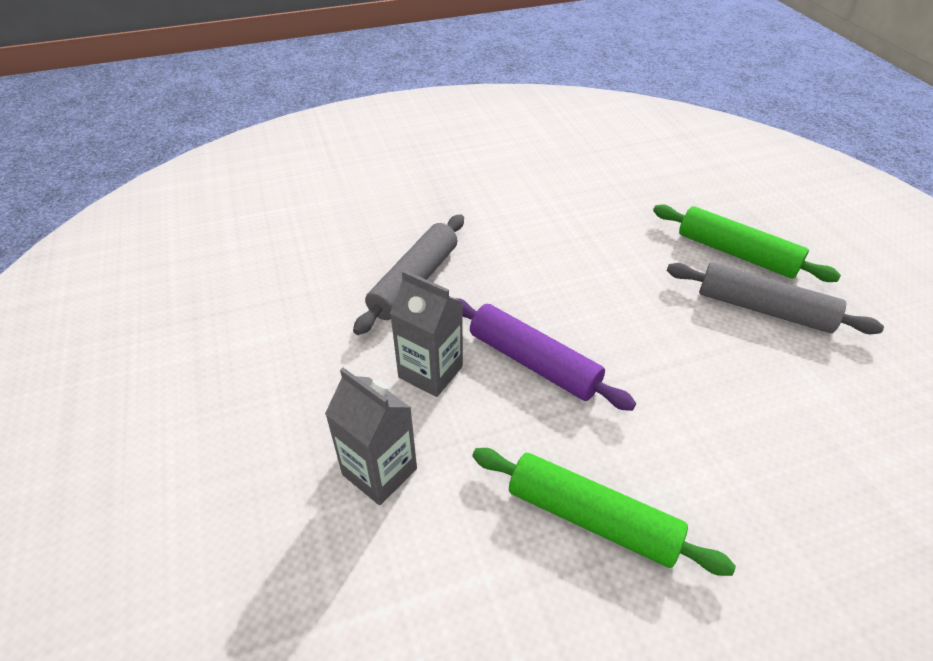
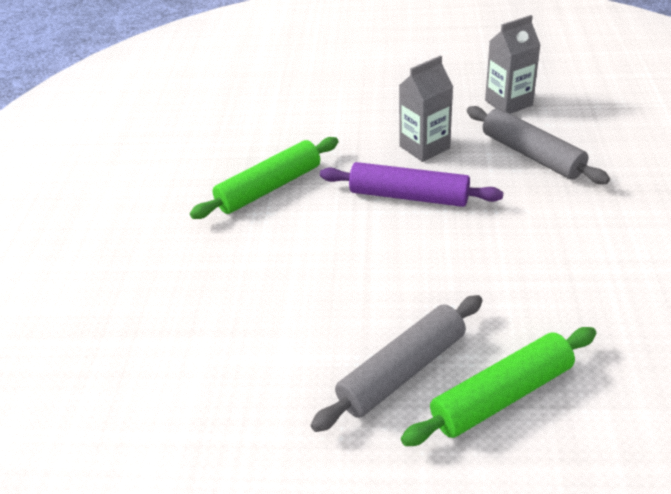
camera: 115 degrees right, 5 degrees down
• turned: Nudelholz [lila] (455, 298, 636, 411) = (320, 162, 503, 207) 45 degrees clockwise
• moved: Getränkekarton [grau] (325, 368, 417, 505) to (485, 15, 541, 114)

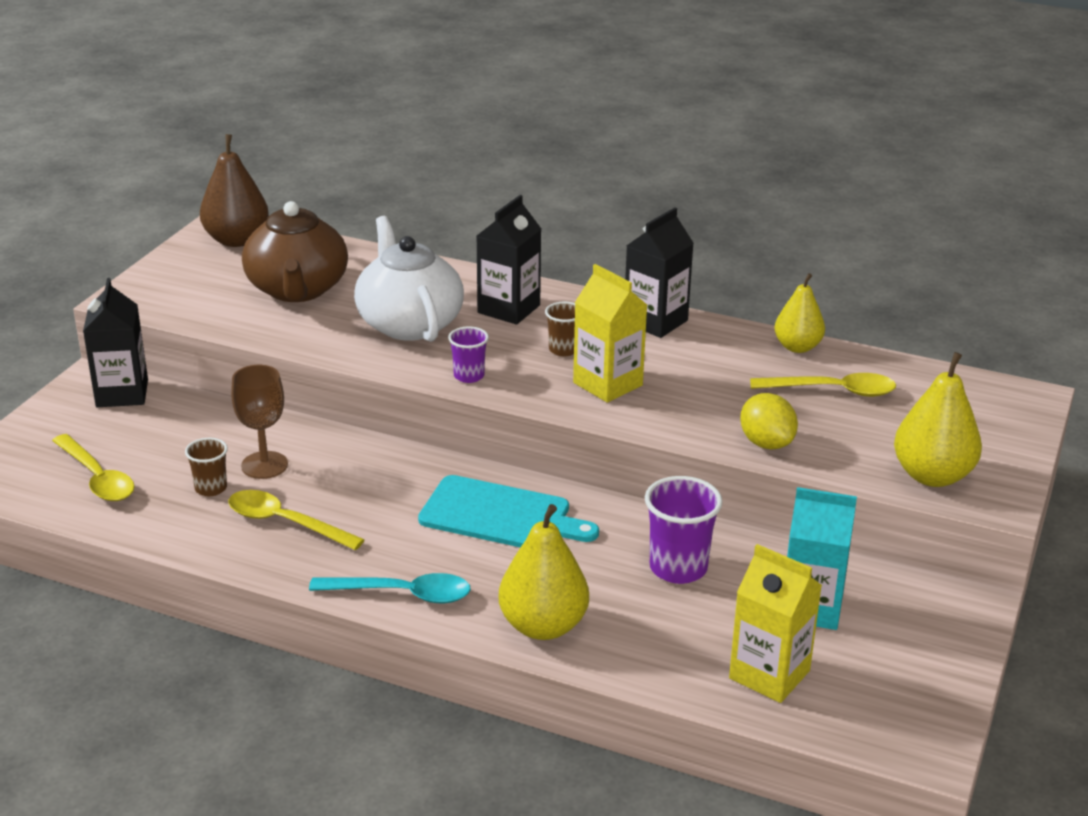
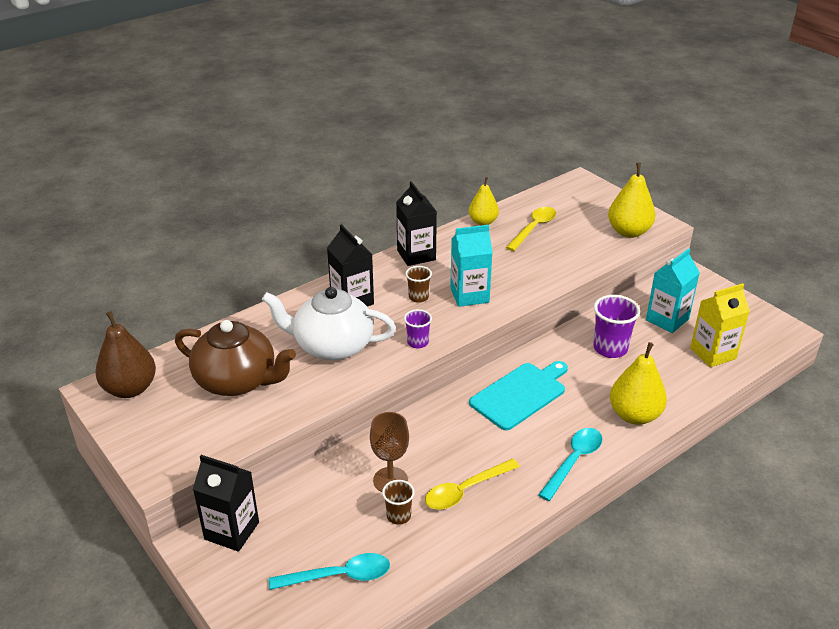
camera: 60 degrees left, 5 degrees up
• recoloured: Getränkekarton [gelb] (573, 264, 647, 403) to Getränkekarton [türkis] (450, 225, 493, 307)
• removed: Zitrone [gelb] (740, 393, 798, 450)
• recoloured: Löffel [gelb] (52, 434, 135, 501) to Löffel [türkis] (269, 553, 390, 590)

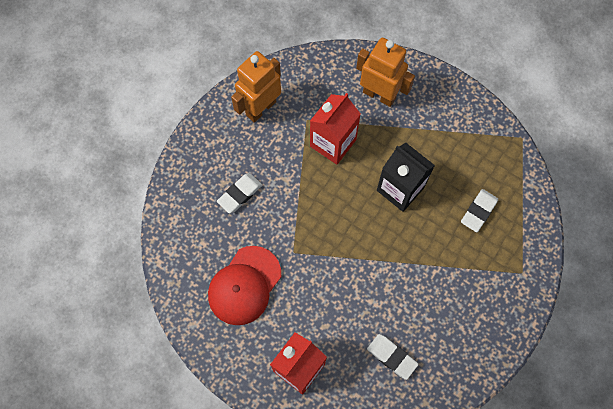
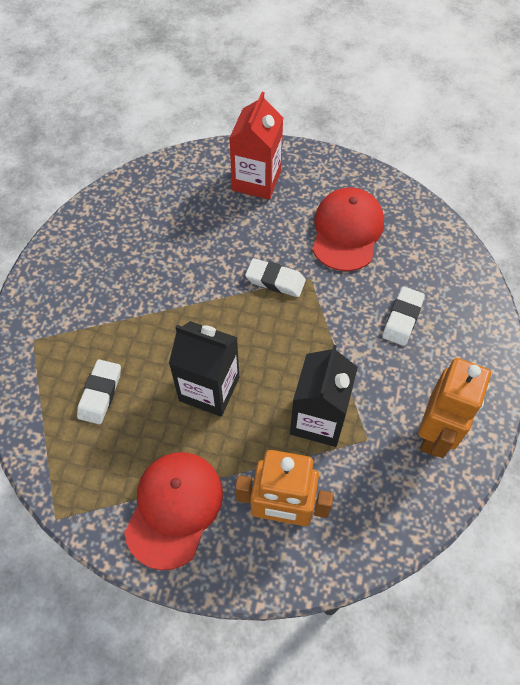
camera: 160 degrees right, 10 degrees down
• recoloured: Getränkekarton [rot] (310, 93, 361, 165) to Getränkekarton [schwarz] (290, 345, 358, 447)
• moved: Radiergummi [weiß] (367, 334, 418, 380) to (245, 258, 306, 297)
• added: Kappe [rot] (124, 452, 223, 570)

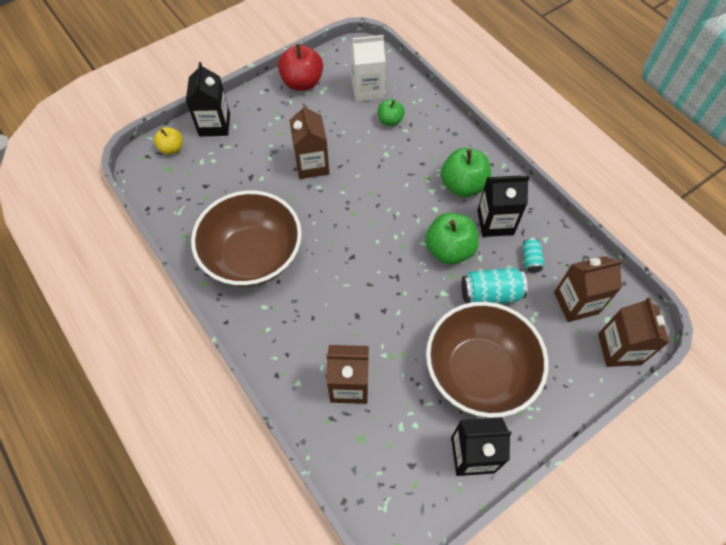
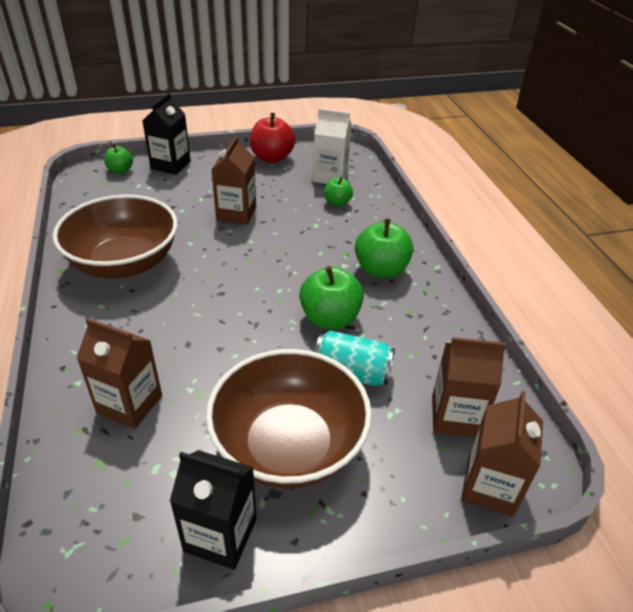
camera: 20 degrees right, 20 degrees down
• recoloured: Apfel [gelb] (154, 127, 183, 155) to Apfel [grün] (104, 144, 133, 174)
• removed: Getränkekarton [schwarz] (477, 175, 530, 237)
• removed: Dose [türkis] (522, 238, 544, 273)

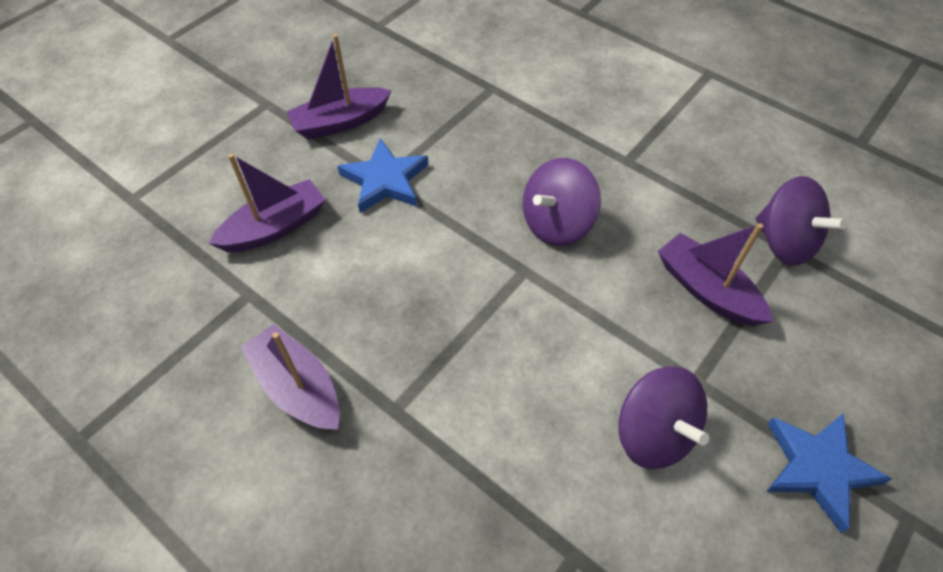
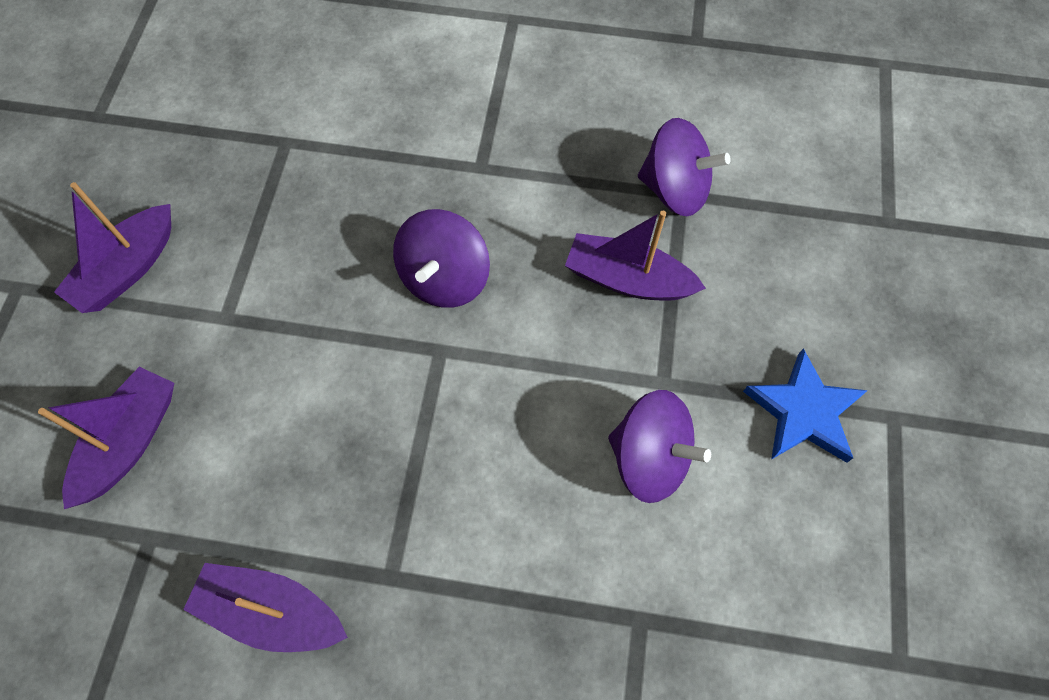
camera: 30 degrees left, 10 degrees up
• removed: Stern [blau] (337, 138, 429, 213)

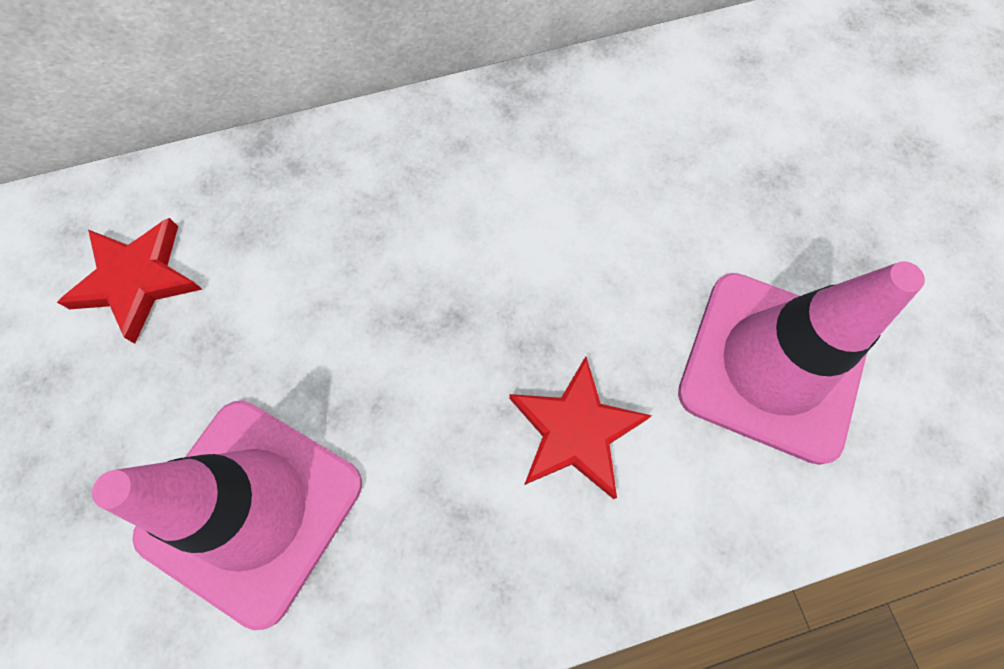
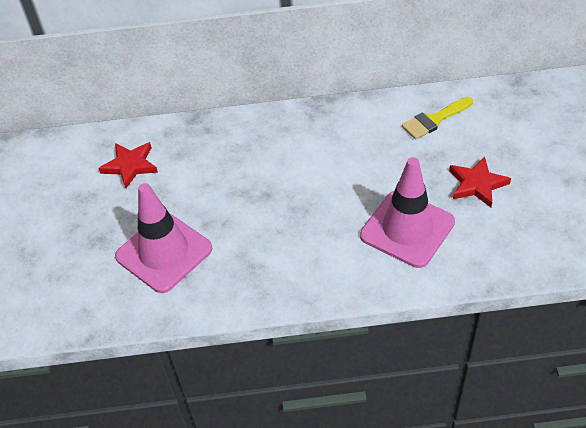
camera: 15 degrees right, 20 degrees down
• moved: Stern [rot] (509, 357, 652, 499) to (449, 156, 511, 207)
• added: Pinsel [gelb] (402, 97, 473, 139)

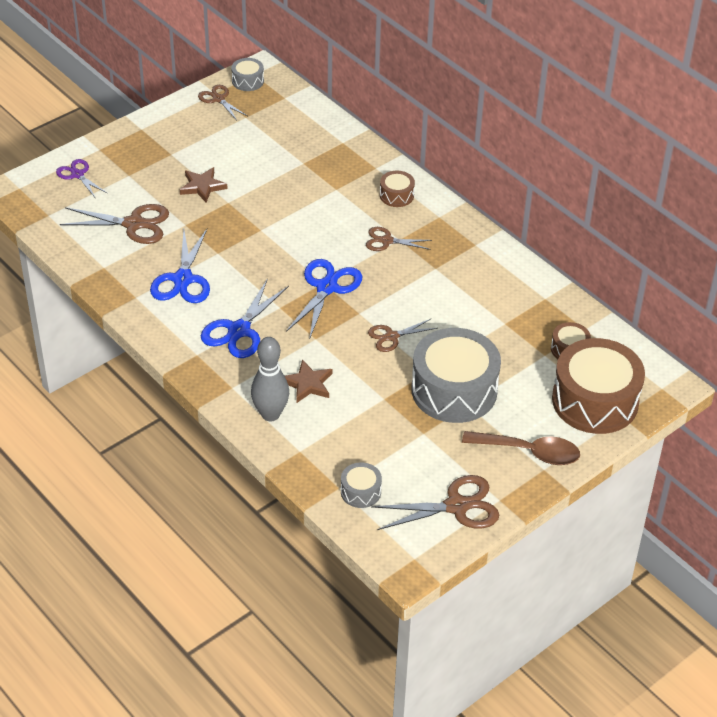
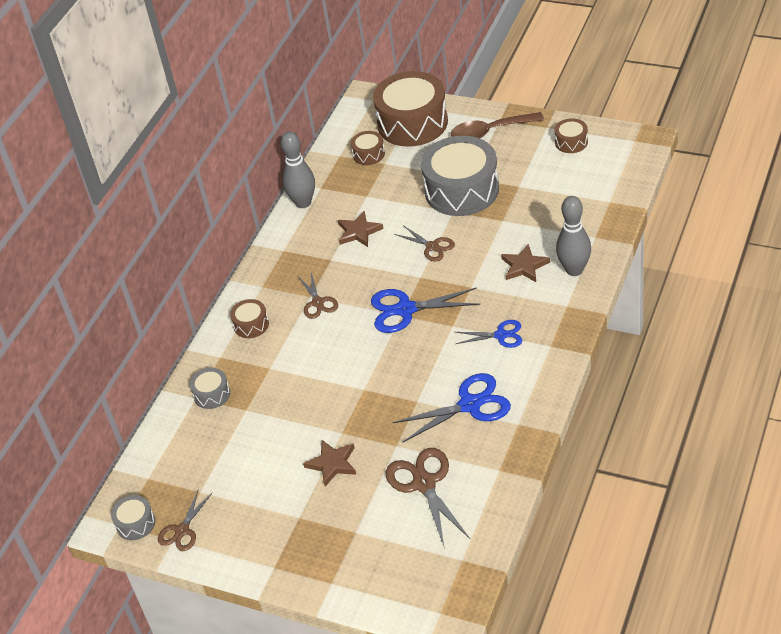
camera: 110 degrees left, 0 degrees up
• removed: Schere [lila] (56, 159, 107, 199)
• resized: Schere [blau] (201, 278, 289, 358) = (455, 320, 522, 348) x0.61
• turned: Löffel [braun] (462, 431, 580, 465) = (451, 112, 544, 138) 90 degrees counterclockwise
• moved: Trommel [grau] (341, 462, 382, 508) to (190, 368, 230, 409)
• replaced: Schere [braun] (371, 475, 499, 530) to Trommel [braun] (554, 118, 588, 153)
• added: Bowlingkegel [grau] (281, 131, 315, 208)
• added: Stern [braun] (338, 211, 384, 247)

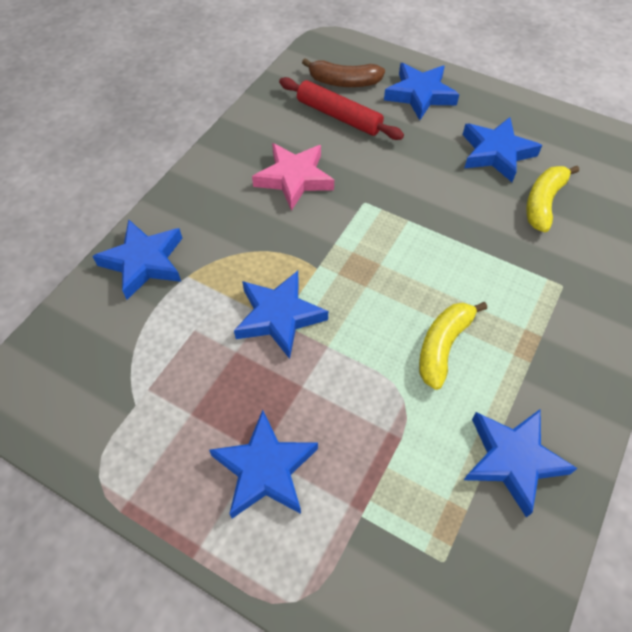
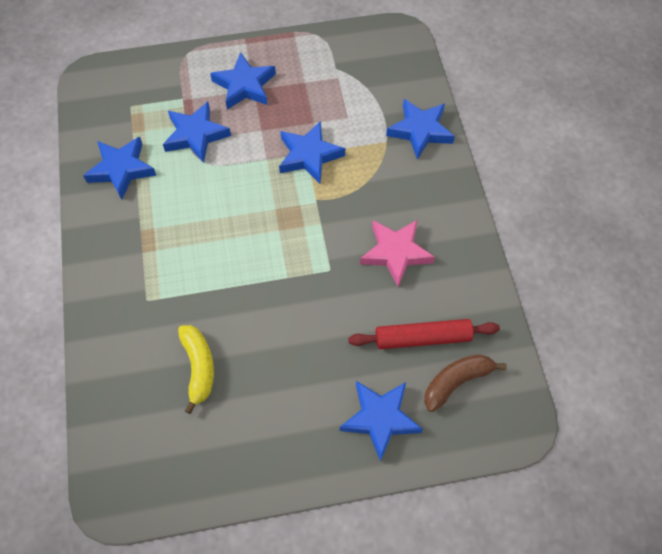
camera: 140 degrees right, 5 degrees up
• moved: Stern [blau] (463, 117, 542, 182) to (163, 102, 231, 163)
• removed: Banane [gelb] (419, 302, 487, 390)

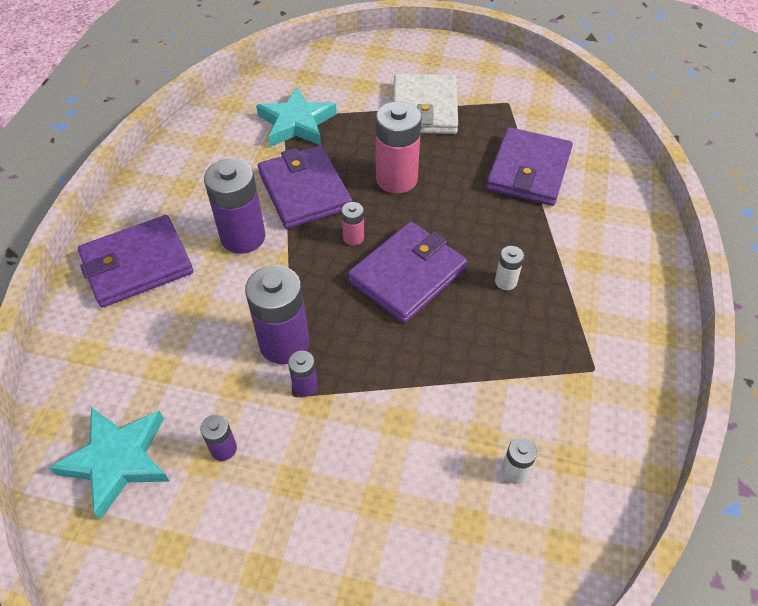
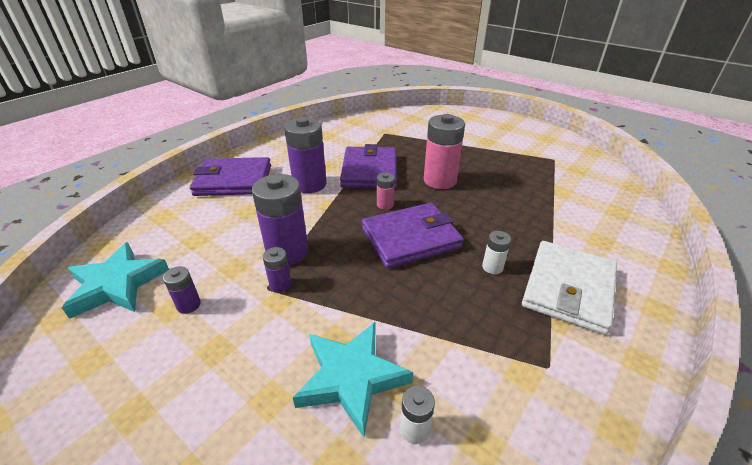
camera: 25 degrees right, 15 degrees down
• moved: Geldbörse [weiß] (393, 74, 458, 134) to (522, 241, 617, 335)
• moved: Stern [türkis] (256, 87, 337, 147) to (293, 322, 413, 438)
• removed: Geldbörse [lila] (486, 127, 573, 206)

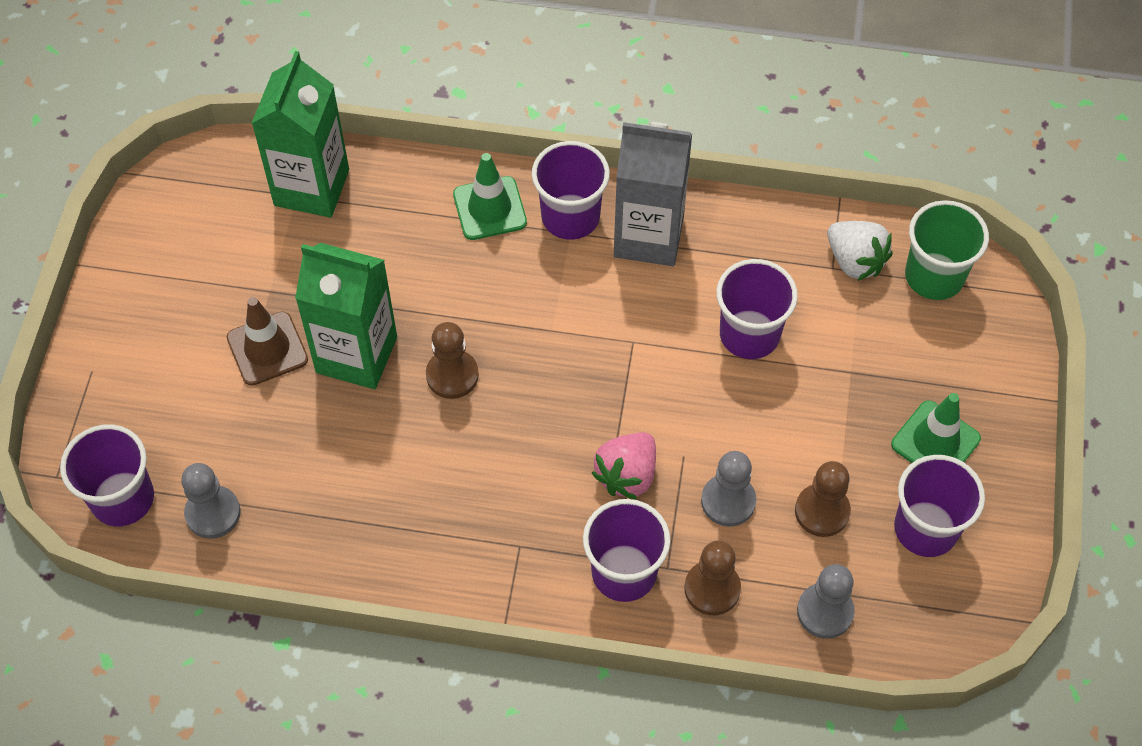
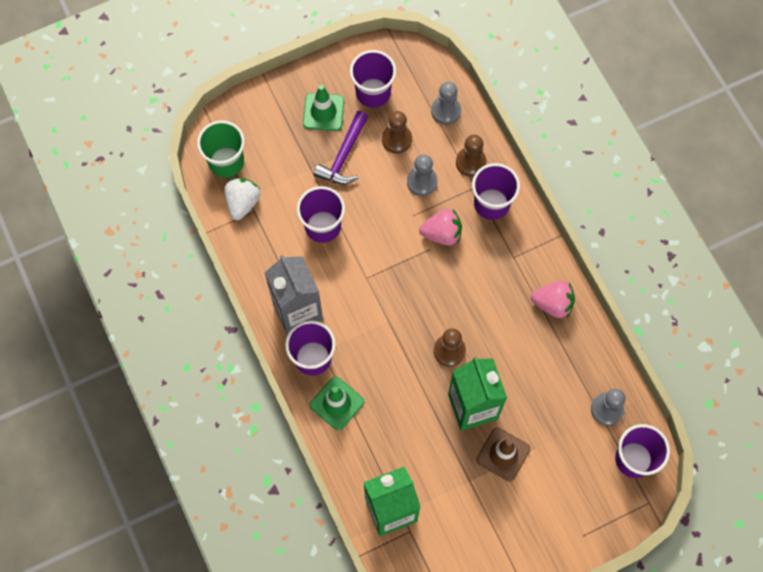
camera: 125 degrees left, 10 degrees up
• added: Hammer [lila] (313, 111, 368, 184)
• added: Erdbeere [rosa] (531, 281, 575, 318)

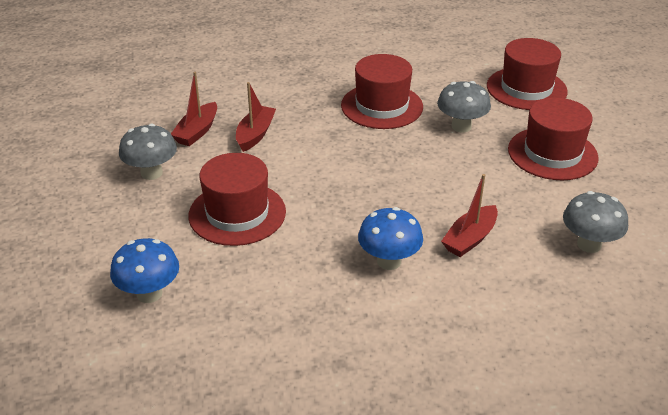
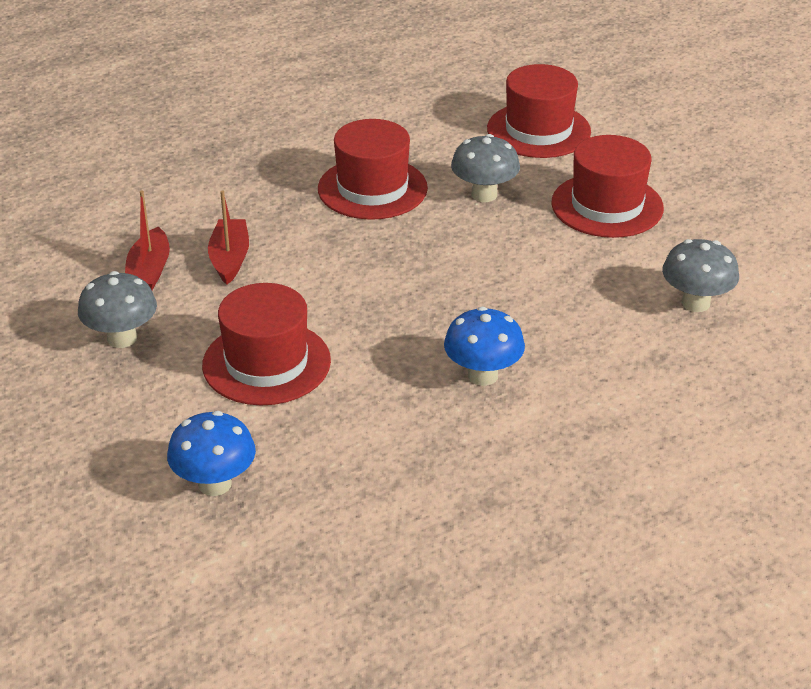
camera: 20 degrees left, 0 degrees up
• removed: Boot [rot] (441, 174, 498, 257)

